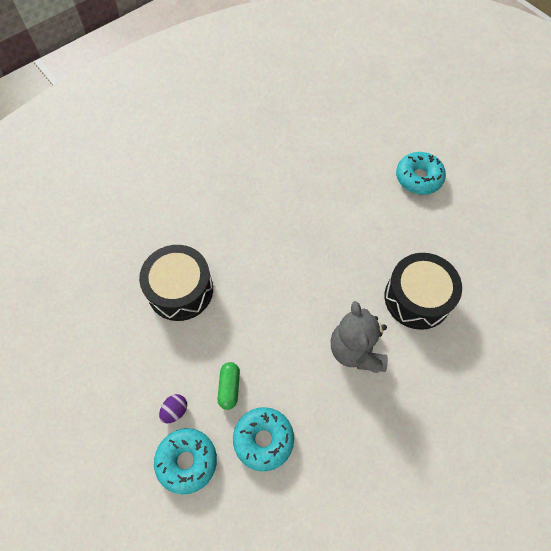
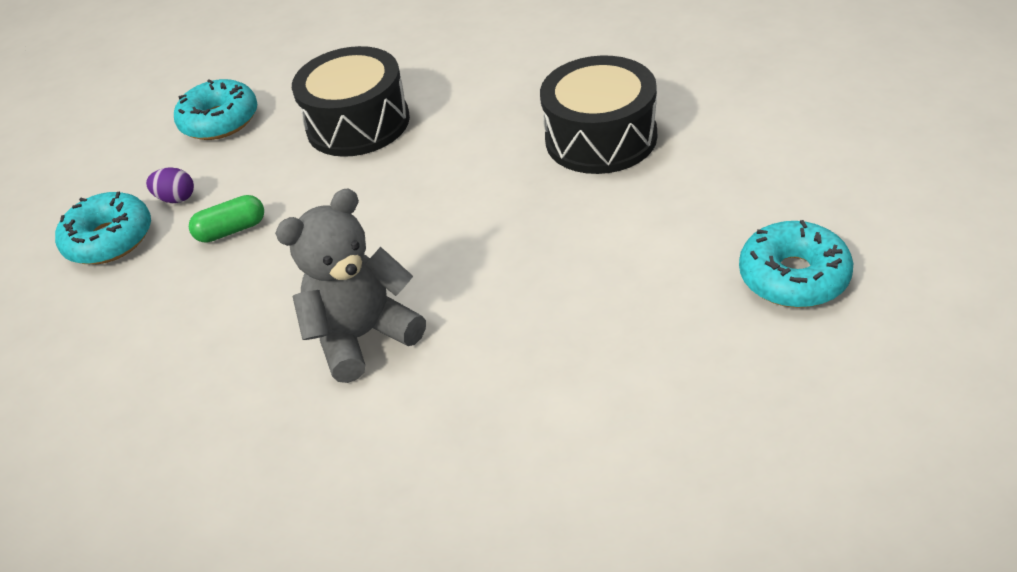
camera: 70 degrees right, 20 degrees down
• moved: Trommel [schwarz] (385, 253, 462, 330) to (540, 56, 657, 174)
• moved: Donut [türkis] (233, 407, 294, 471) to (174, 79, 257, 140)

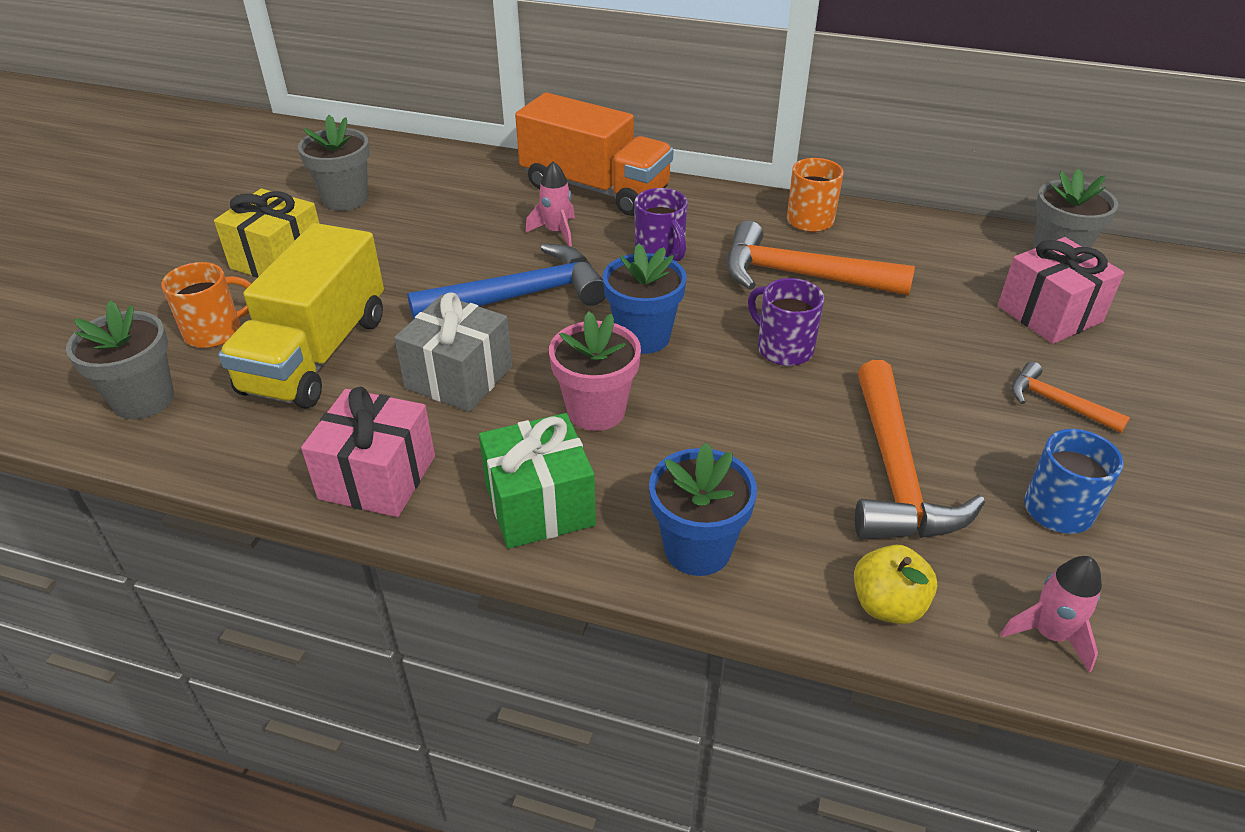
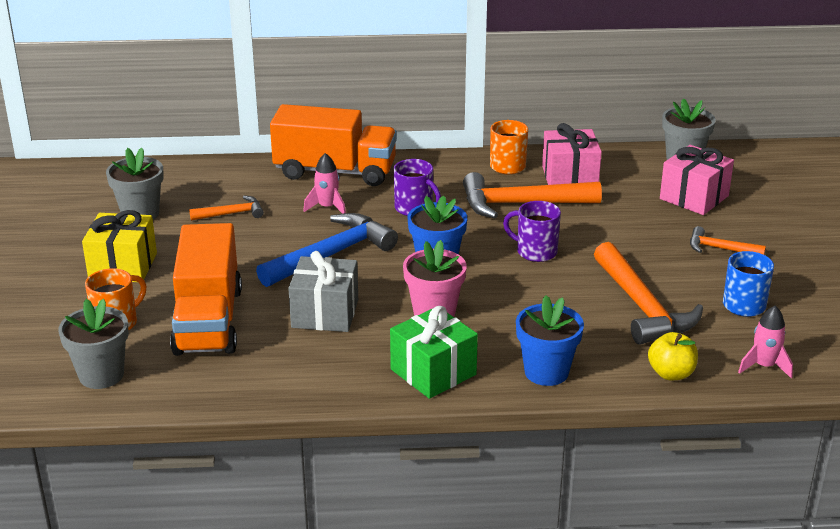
camera: 20 degrees left, 10 degrees down
• recoloured: Lastwagen [gelb] (218, 223, 384, 409) to Lastwagen [orange] (170, 223, 242, 356)
• moved: Geschenk [rosa] (301, 387, 435, 517) to (542, 123, 602, 185)
• added: Hammer [orange] (189, 196, 264, 221)

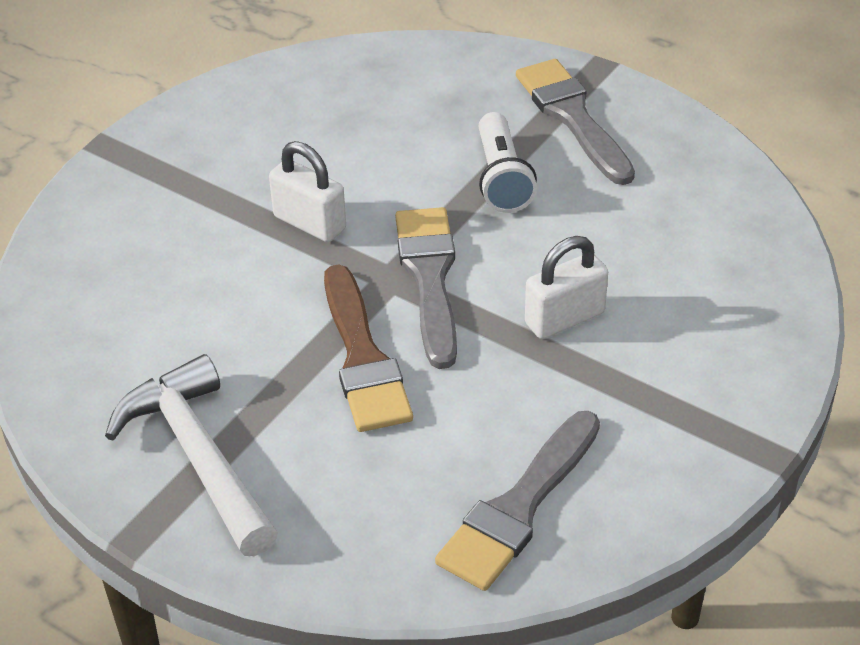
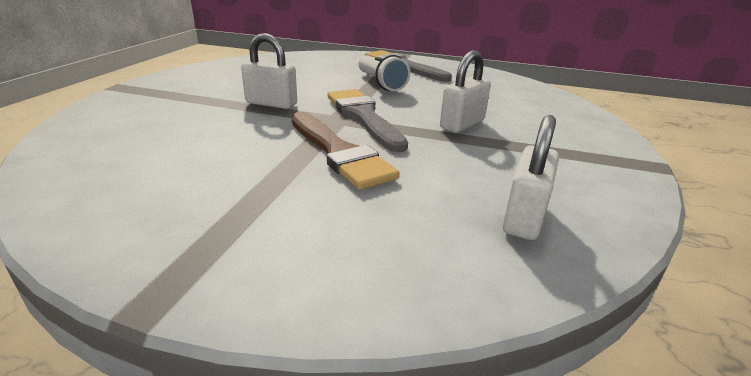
camera: 20 degrees left, 15 degrees down
• removed: Hammer [weiß] (105, 354, 278, 556)
• replaced: Pinsel [grau] (435, 411, 600, 591) to Vorhängeschloss [weiß] (502, 115, 559, 240)

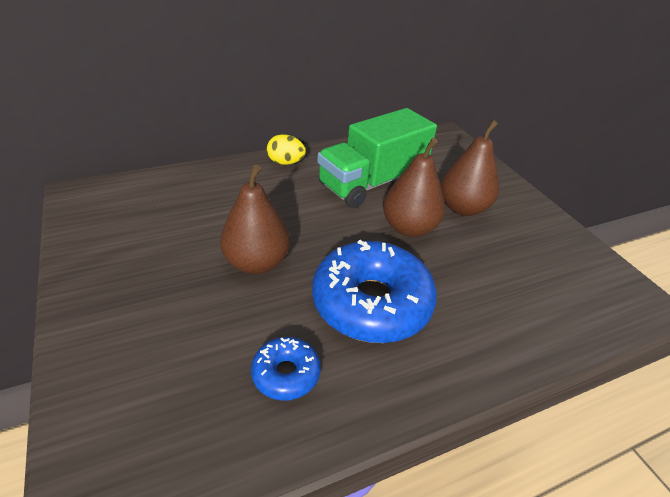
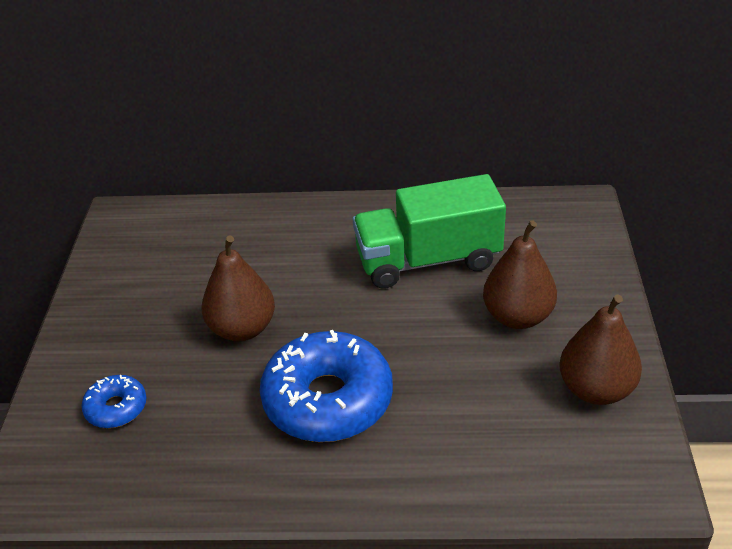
camera: 30 degrees right, 0 degrees up
• removed: Ei [gelb] (267, 134, 306, 165)
• moved: Birne [braun] (383, 138, 445, 237) to (560, 295, 642, 405)
• moved: Donut [blau] (251, 337, 321, 401) to (81, 375, 147, 428)

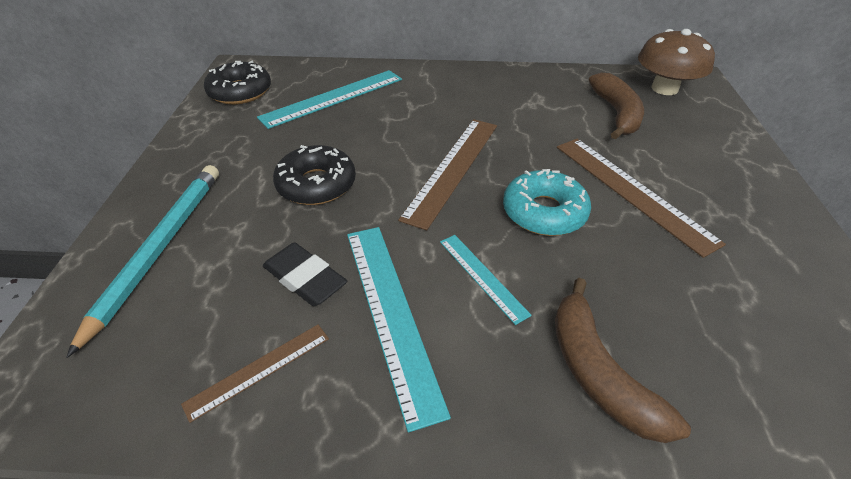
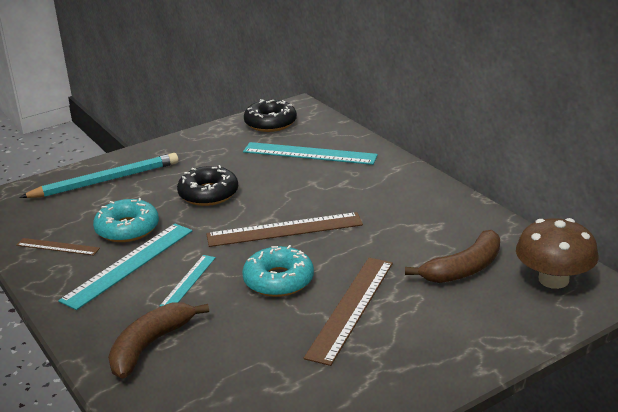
camera: 55 degrees right, 15 degrees down
• replaced: Radiergummi [schwarz] (263, 243, 347, 306) to Donut [türkis] (93, 198, 159, 242)

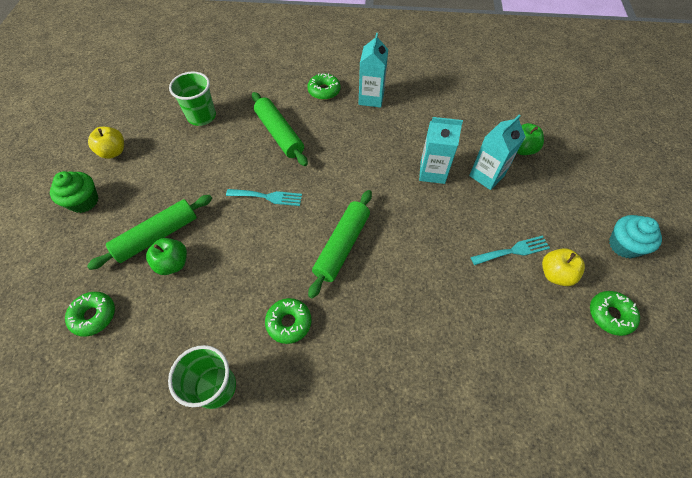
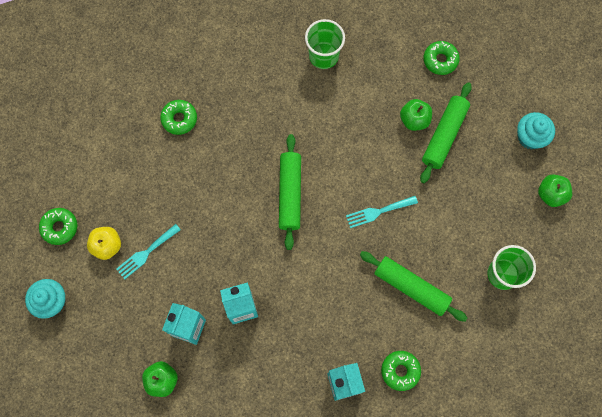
camera: 155 degrees right, 15 degrees up
• recoloured: Apfel [gelb] (88, 127, 124, 159) to Apfel [grün] (538, 174, 572, 207)
• recoloured: Muffin [grün] (50, 171, 98, 213) to Muffin [türkis] (517, 112, 555, 149)
• moved: Donut [grün] (265, 298, 311, 344) to (160, 100, 197, 135)

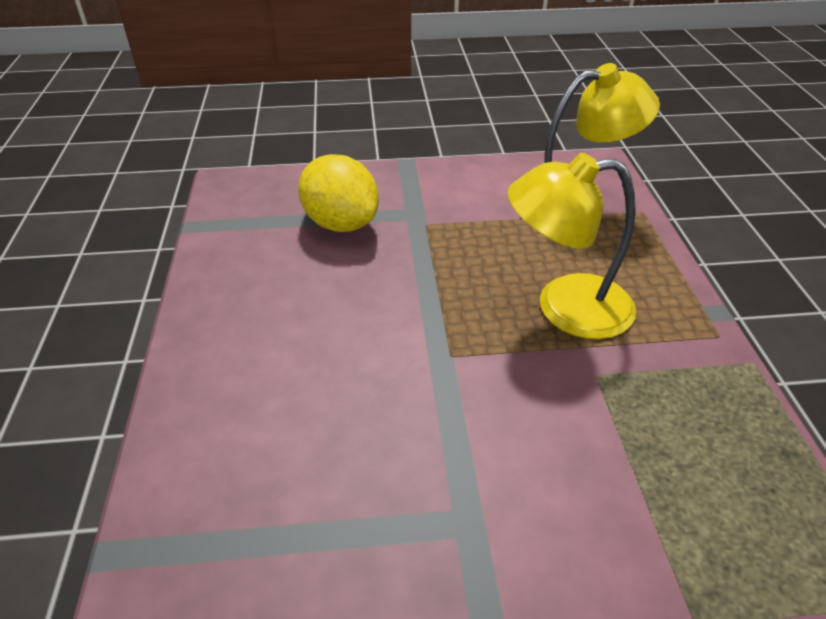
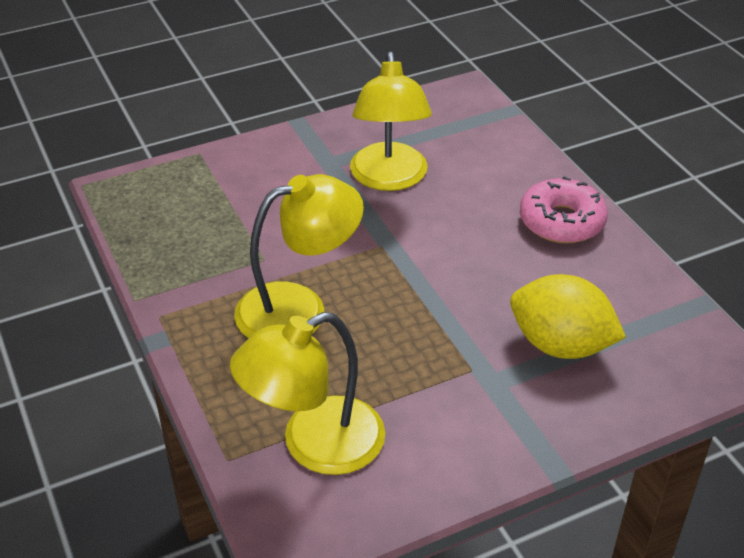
camera: 160 degrees right, 0 degrees up
• added: Lampe [gelb] (350, 52, 432, 191)
• added: Donut [rosa] (520, 176, 608, 244)

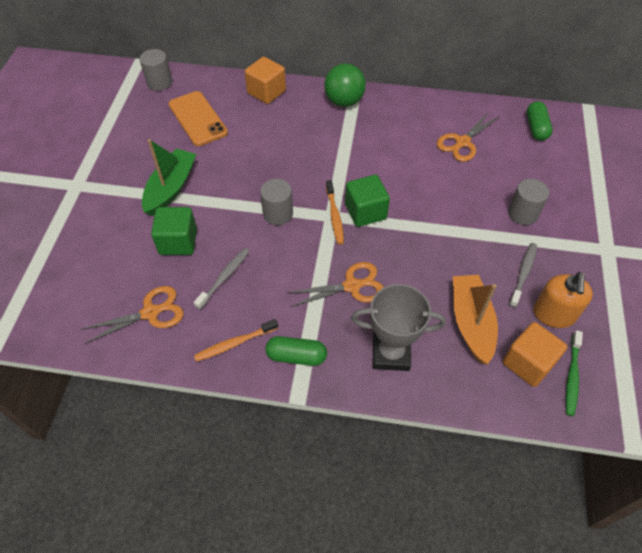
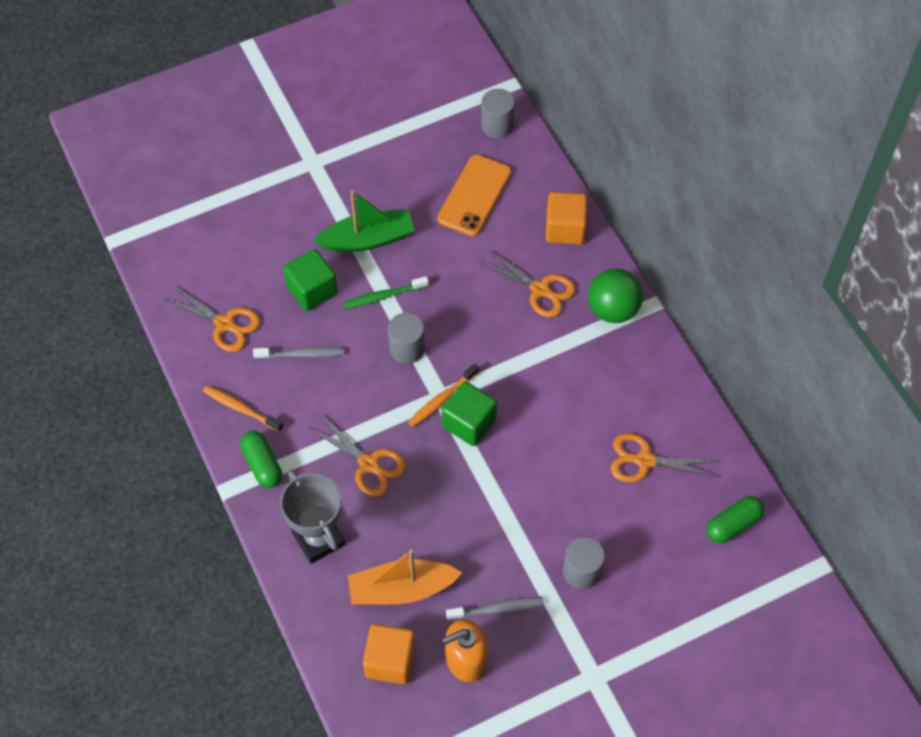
camera: 55 degrees right, 5 degrees up
• turned: Boot [orange] (453, 275, 498, 365) = (348, 549, 462, 604) 150 degrees counterclockwise
• moved: Zahnbürste [grün] (566, 330, 583, 416) to (343, 276, 429, 309)
• added: Schere [orange] (478, 250, 576, 318)

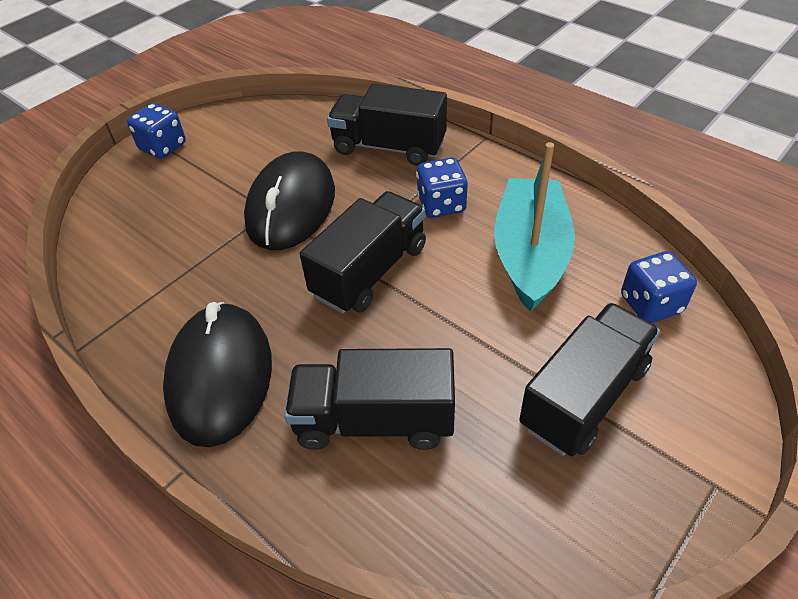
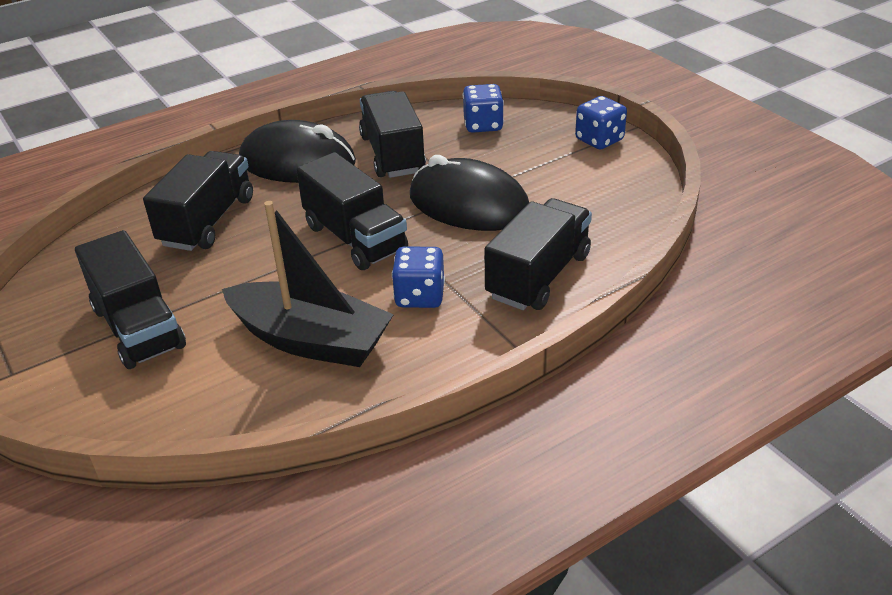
camera: 105 degrees right, 10 degrees down
• recoloured: Boot [türkis] (494, 142, 575, 312) to Boot [schwarz] (222, 201, 394, 367)
• moved: Spielwürfel [blau] (621, 251, 697, 323) to (463, 84, 504, 133)
• added: Lastwagen [schwarz] (359, 91, 426, 178)

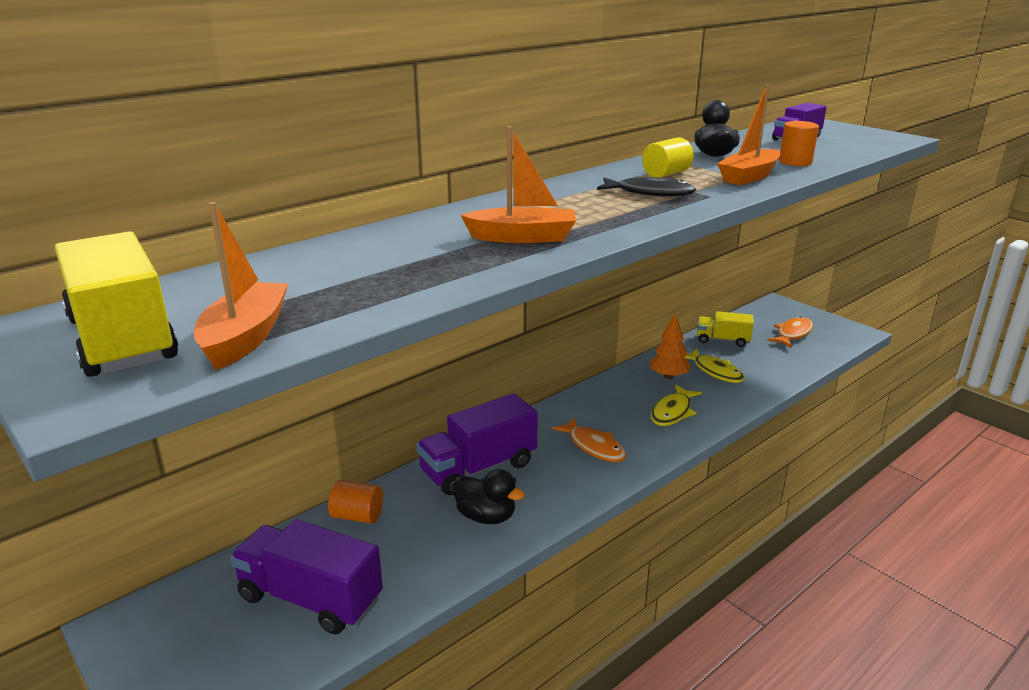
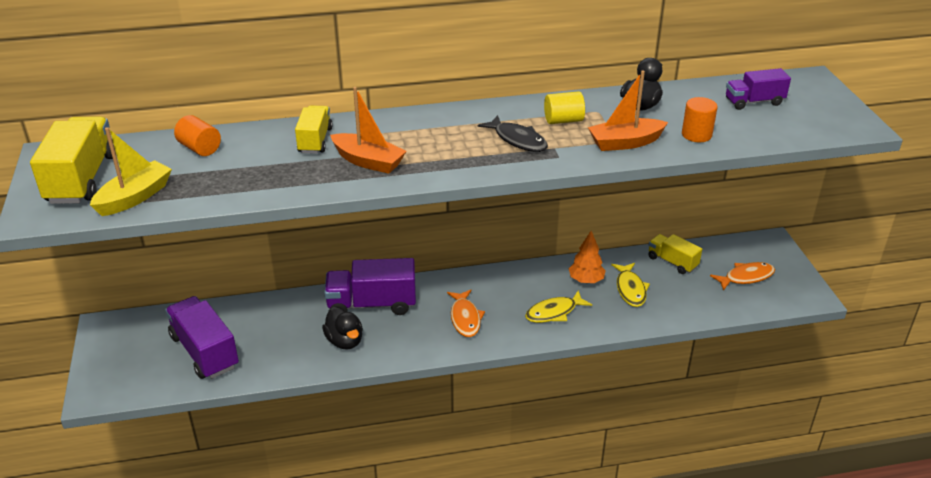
camera: 30 degrees right, 10 degrees up
• recoloured: Boot [orange] (194, 202, 288, 370) to Boot [gelb] (90, 127, 172, 216)
• moved: Vollzylinder [orange] (328, 480, 383, 524) to (174, 115, 221, 156)
• added: Lastwagen [gelb] (295, 105, 333, 154)

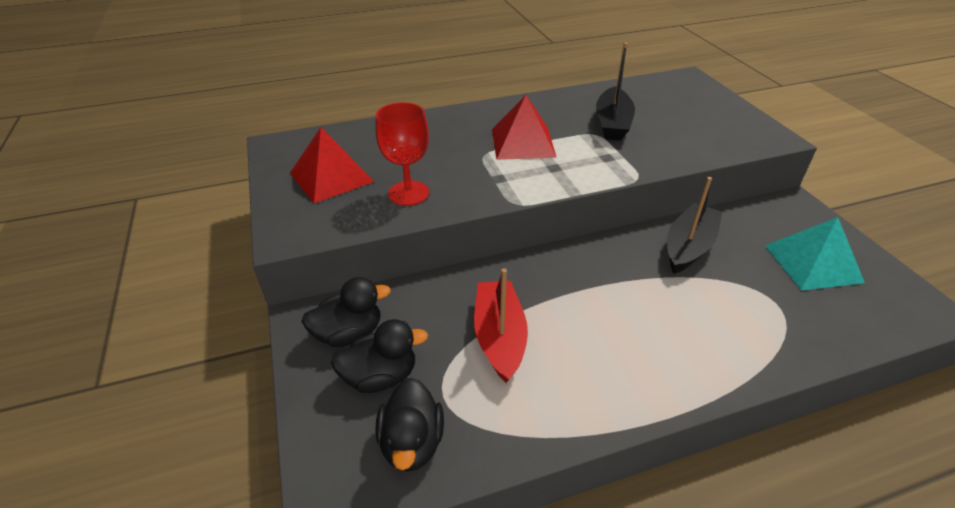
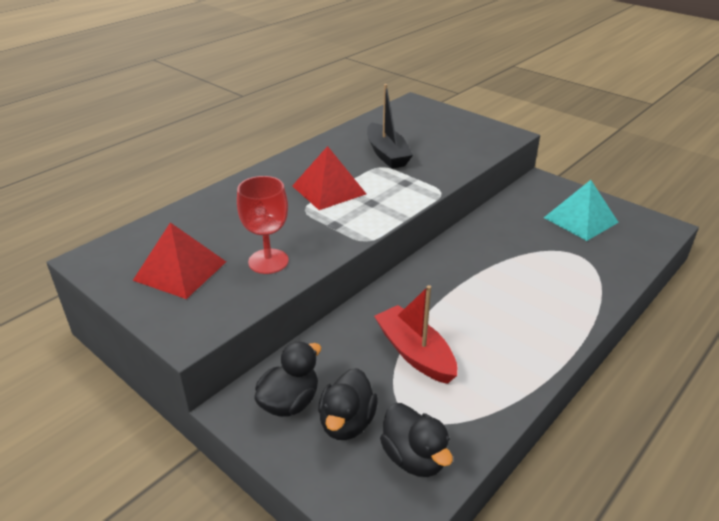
camera: 30 degrees left, 5 degrees down
• removed: Boot [schwarz] (667, 177, 722, 274)
• turned: Ente [schwarz] (331, 319, 428, 393) = (318, 368, 378, 440) 150 degrees clockwise

